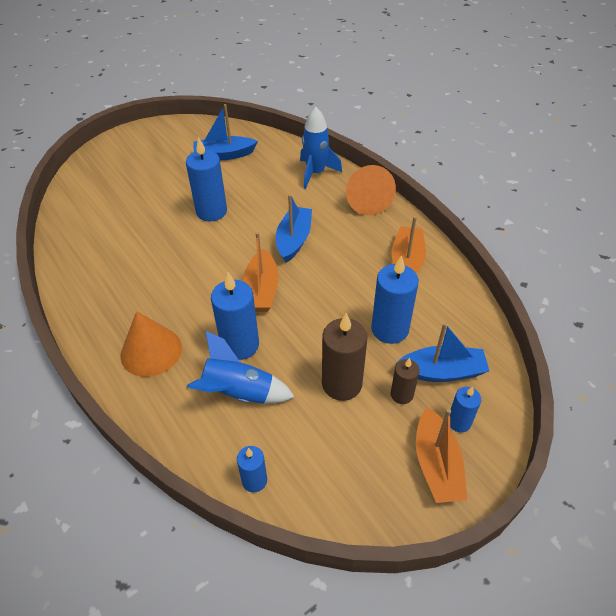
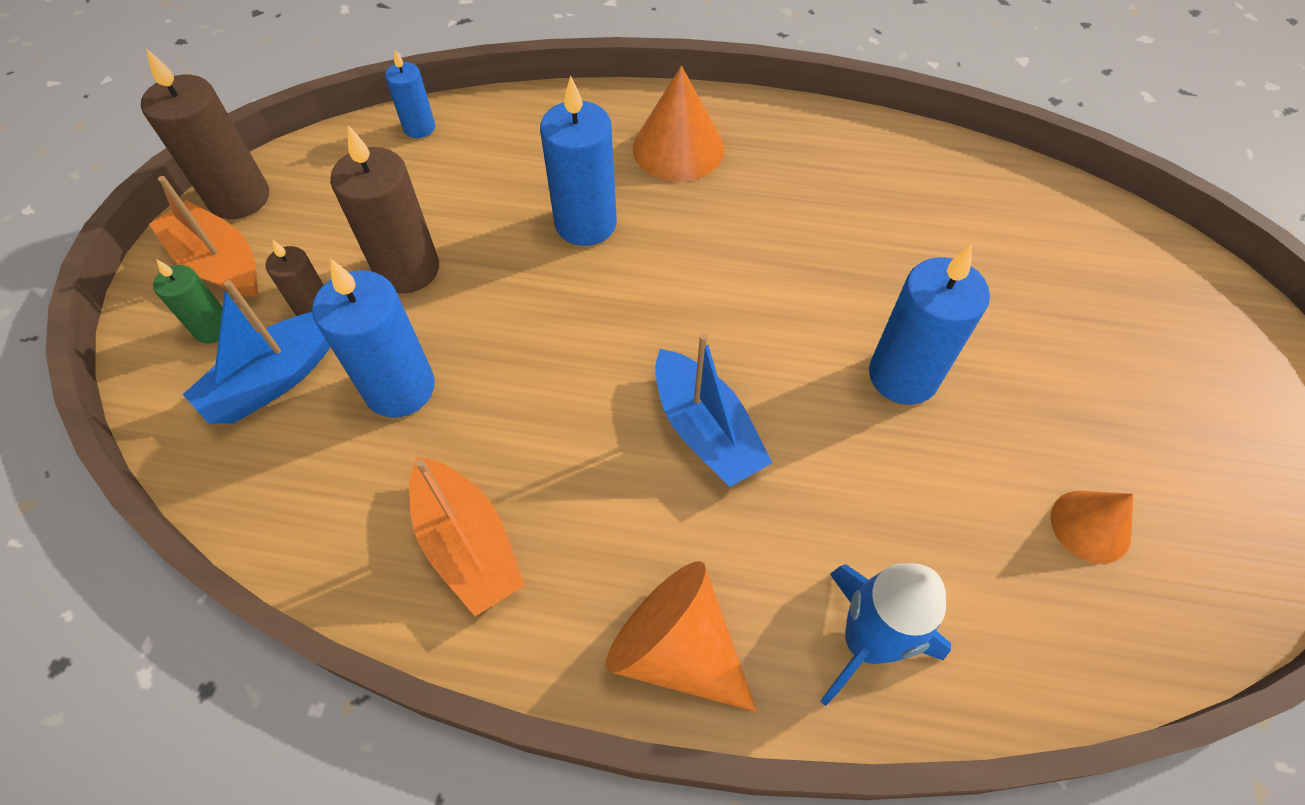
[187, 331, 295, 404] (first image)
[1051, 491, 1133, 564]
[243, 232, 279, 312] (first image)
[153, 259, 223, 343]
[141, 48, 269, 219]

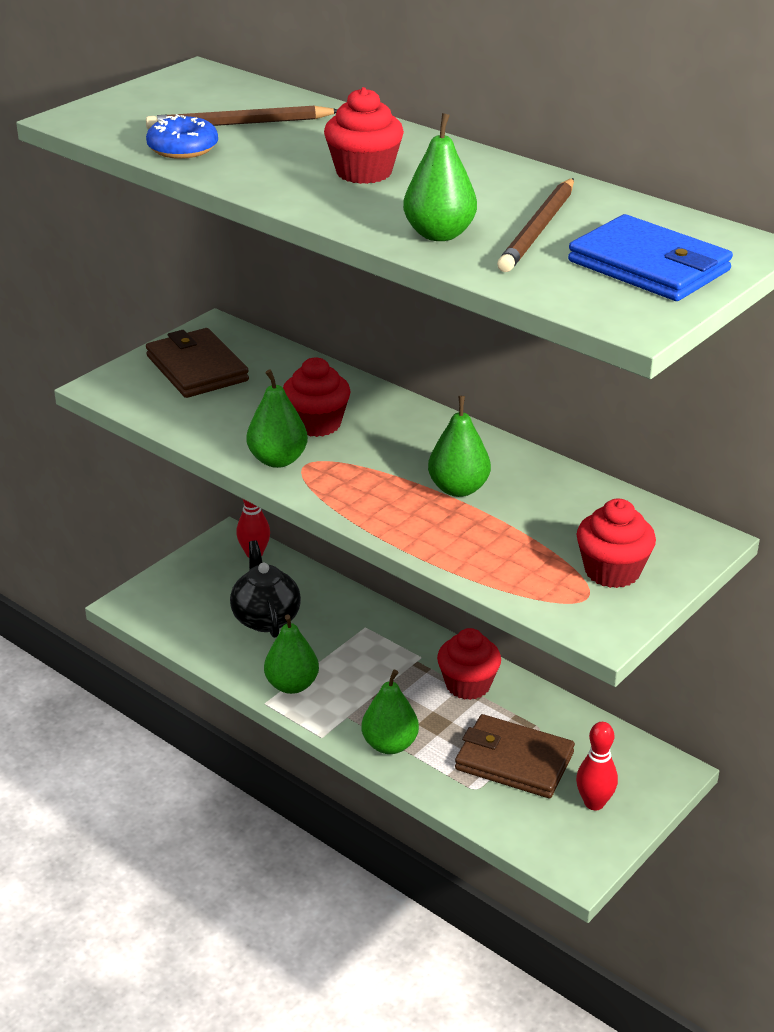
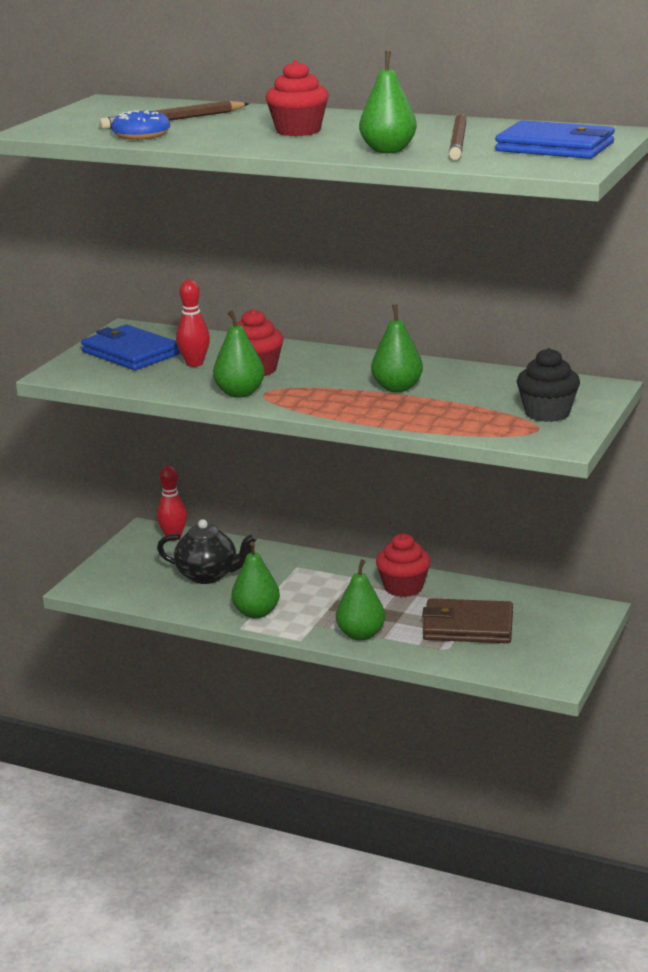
[81, 325, 180, 370]
[157, 519, 257, 584]
[517, 348, 580, 422]
[176, 280, 210, 367]

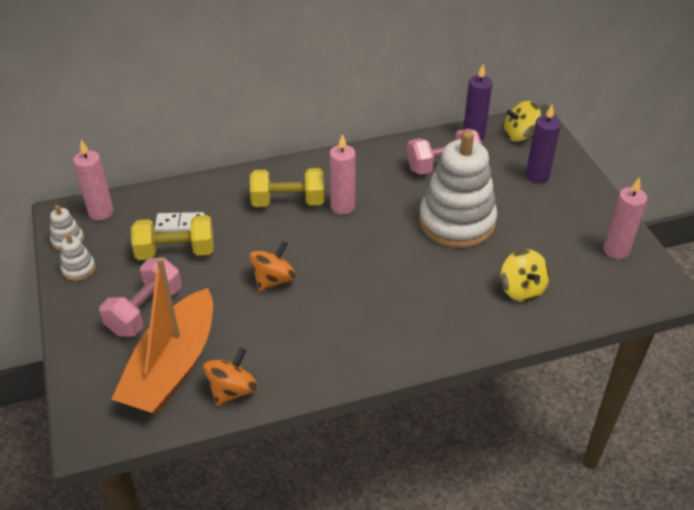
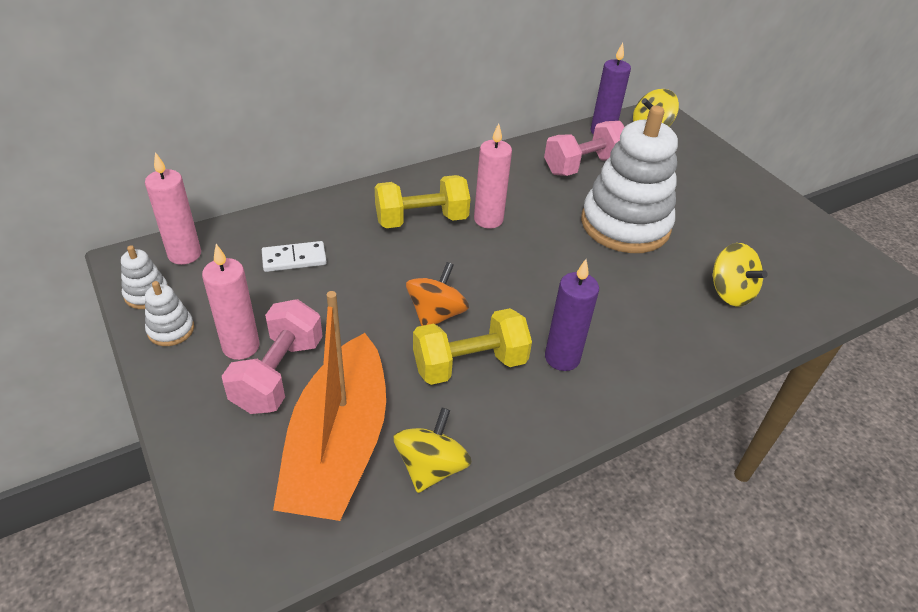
[413, 308, 532, 385]
[394, 408, 472, 493]
[545, 259, 599, 371]
[202, 244, 260, 360]

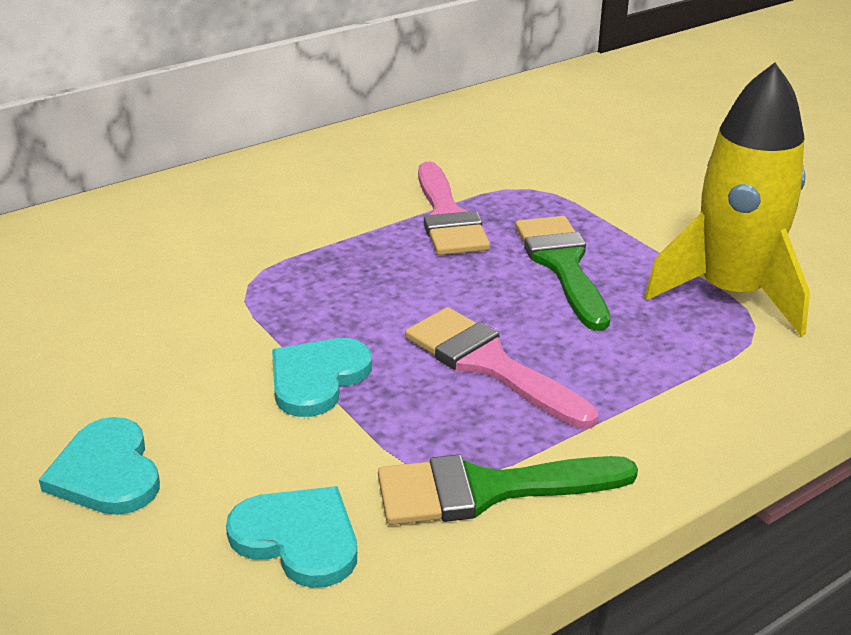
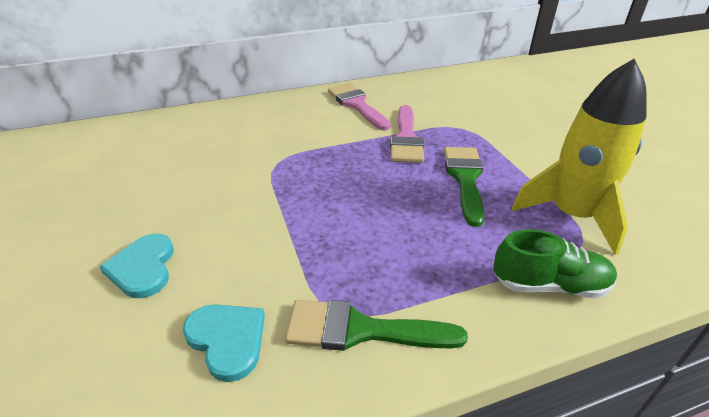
[272, 338, 372, 417] (first image)
[328, 84, 391, 131]
[493, 229, 617, 298]

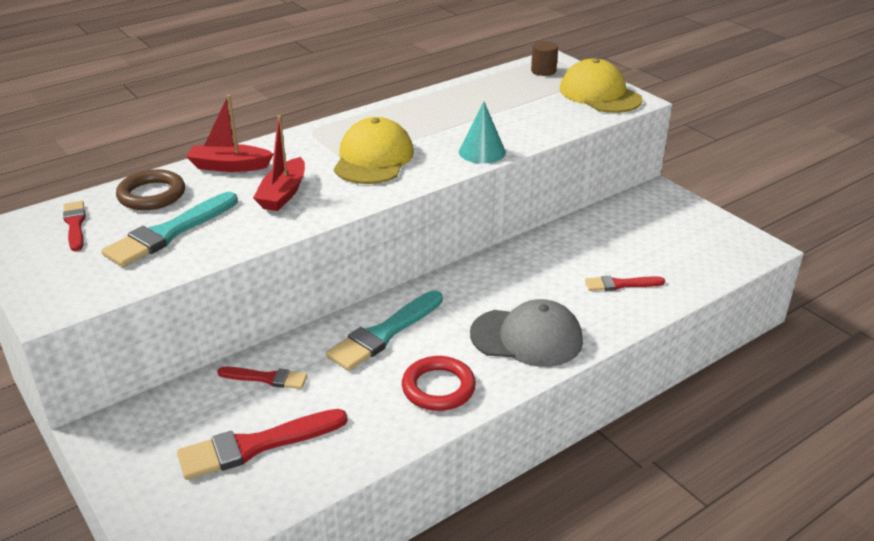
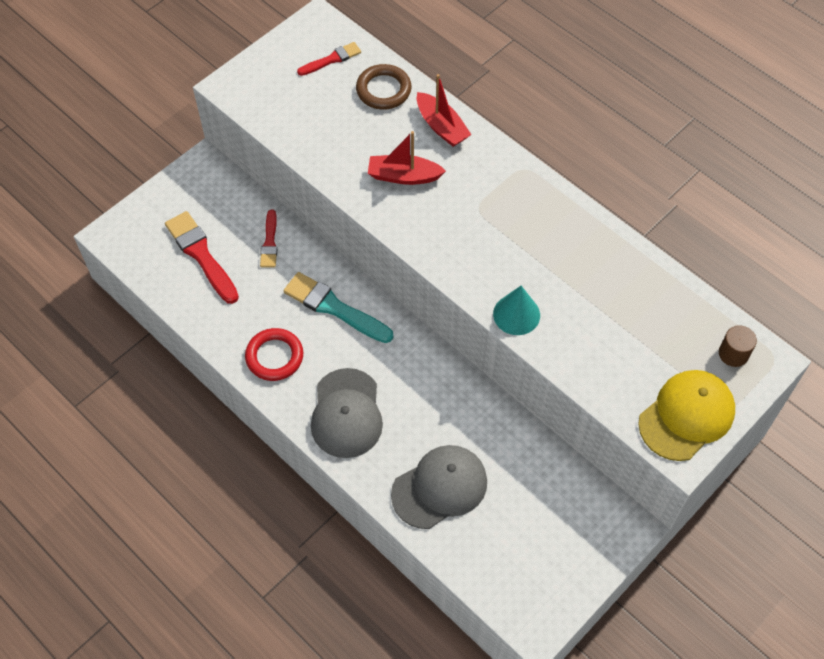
[102, 192, 238, 267] (first image)
[417, 74, 472, 147]
[334, 117, 414, 184] (first image)
[391, 445, 487, 529]

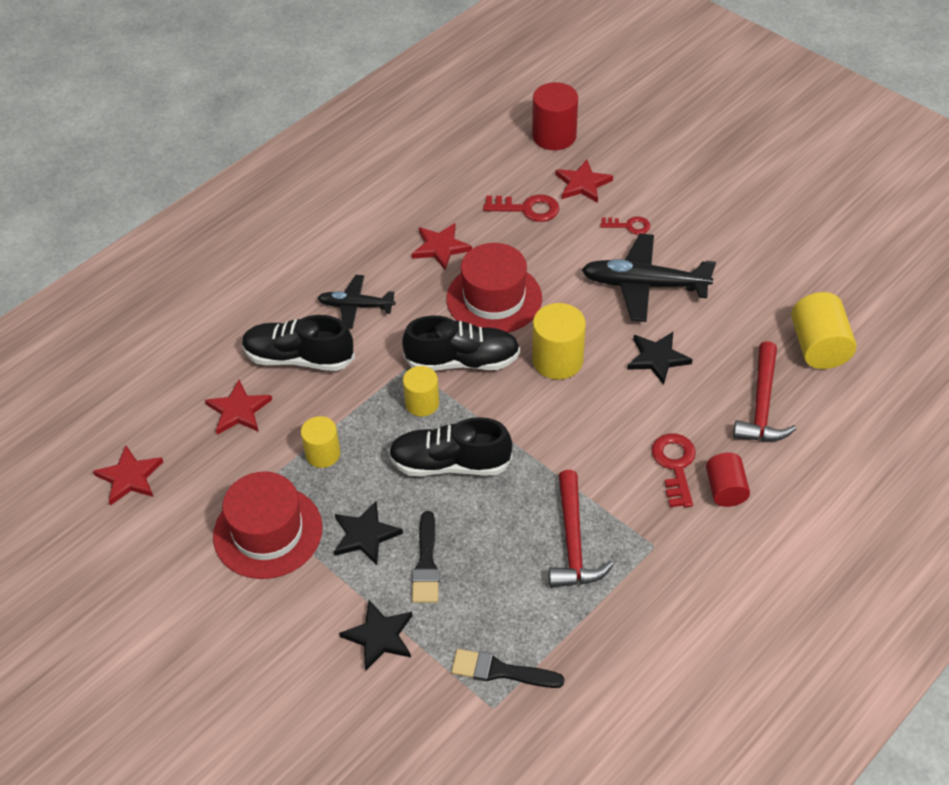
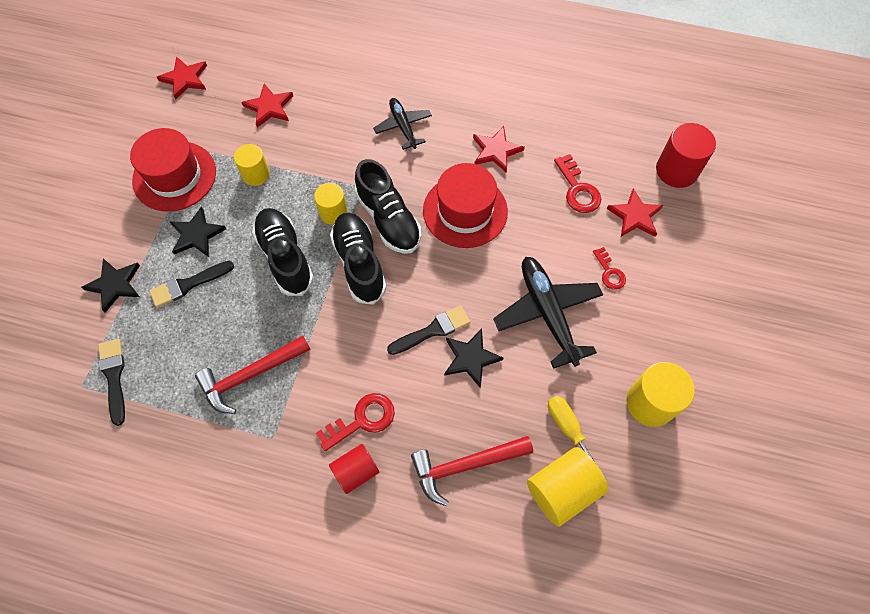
[330, 213, 386, 305]
[626, 362, 695, 427]
[387, 306, 470, 355]
[548, 396, 607, 480]

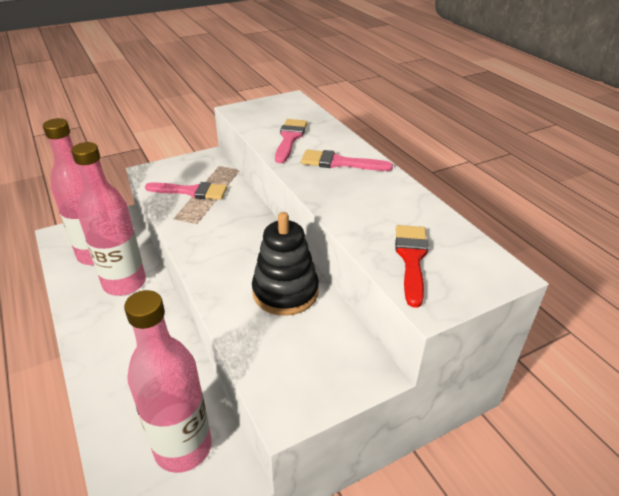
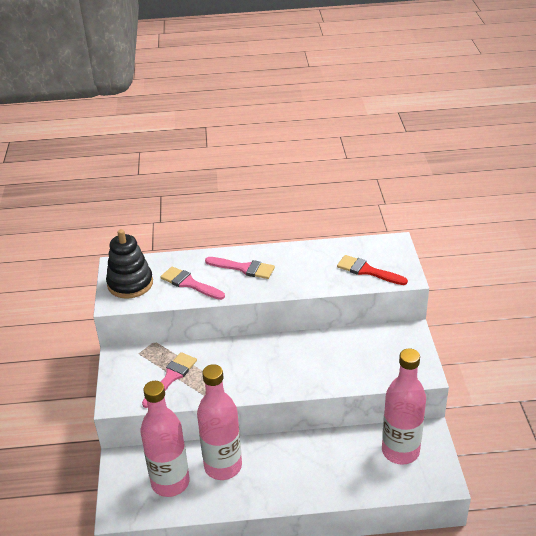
[106, 229, 153, 299]
[205, 257, 275, 279]

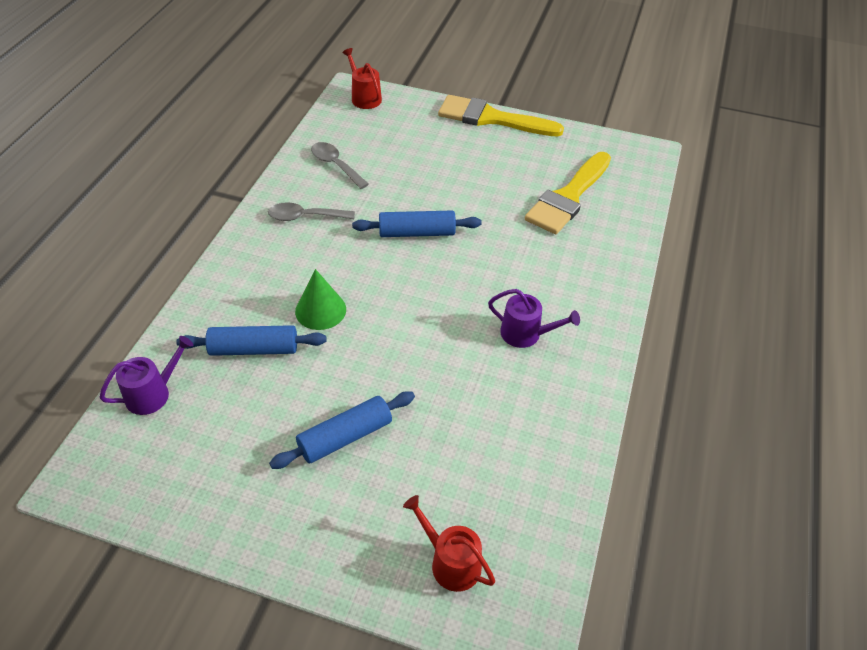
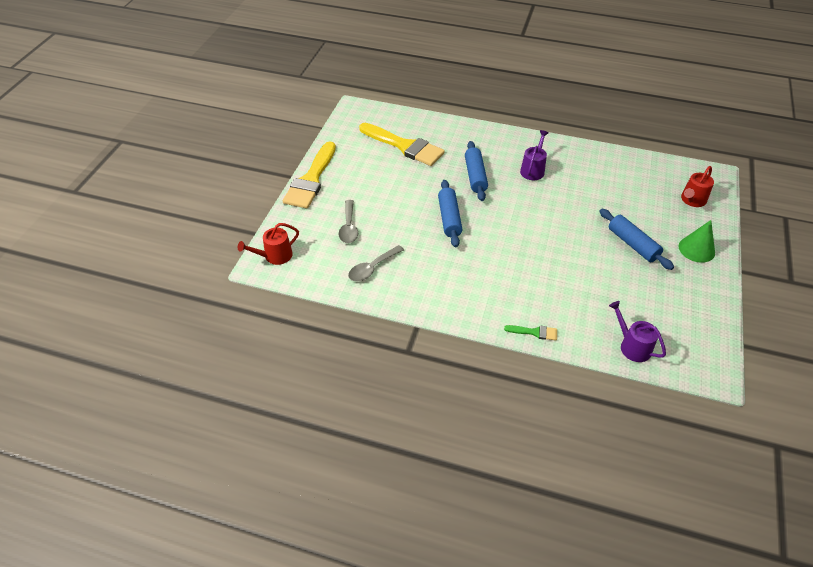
[465, 141, 488, 201]
[339, 200, 358, 243]
[679, 220, 715, 263]
[504, 325, 557, 341]

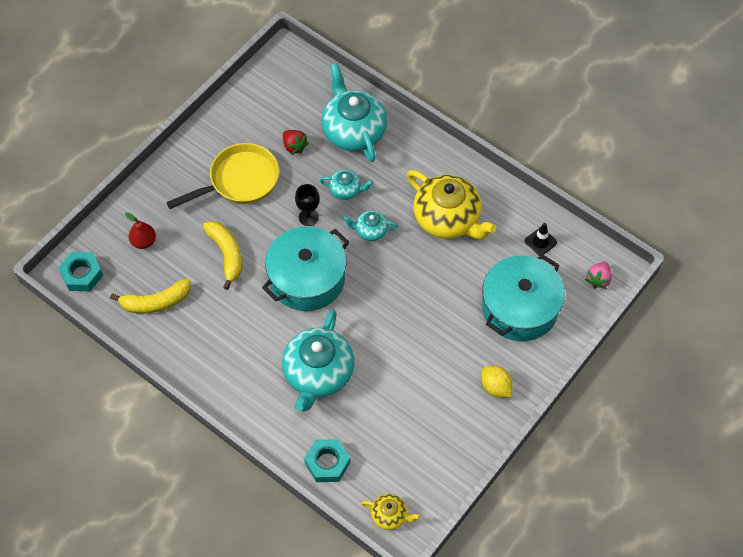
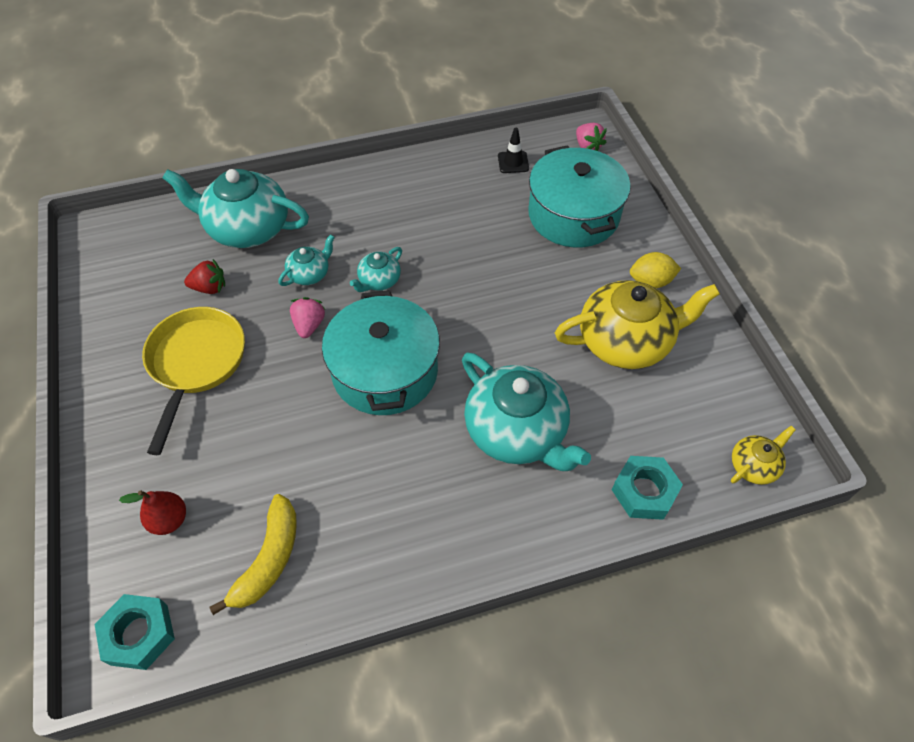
[203, 221, 242, 290] (first image)
[290, 297, 326, 338]
[555, 280, 720, 369]

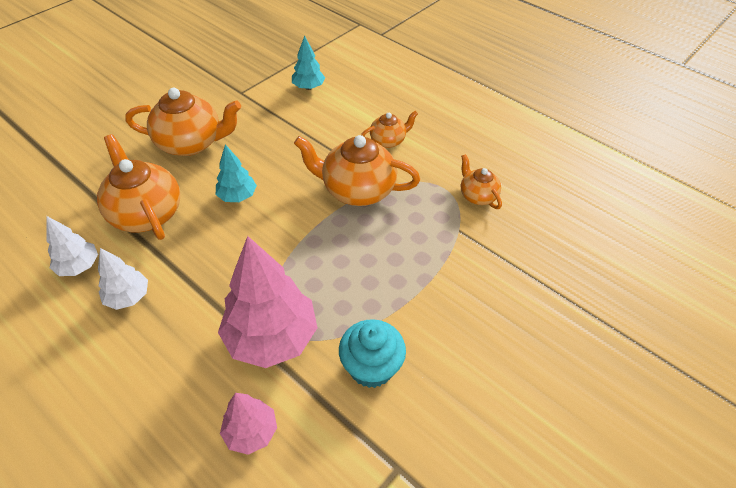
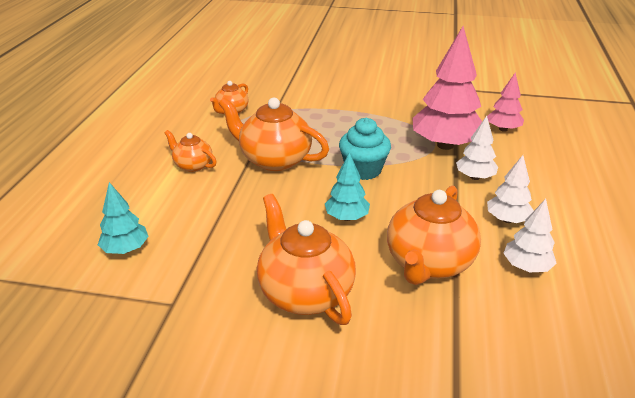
[219, 97, 329, 171]
[339, 118, 391, 180]
[456, 116, 498, 180]

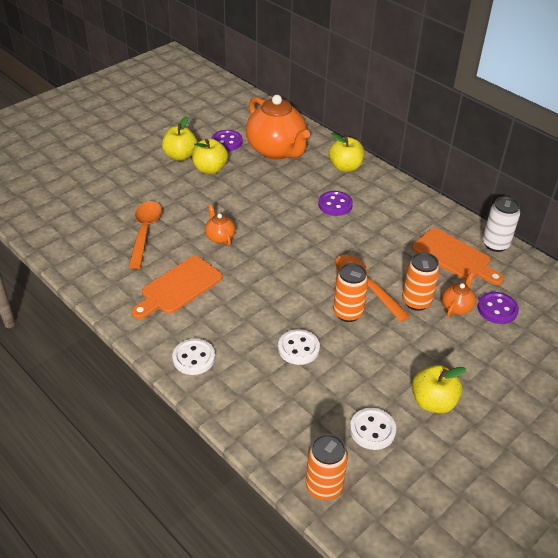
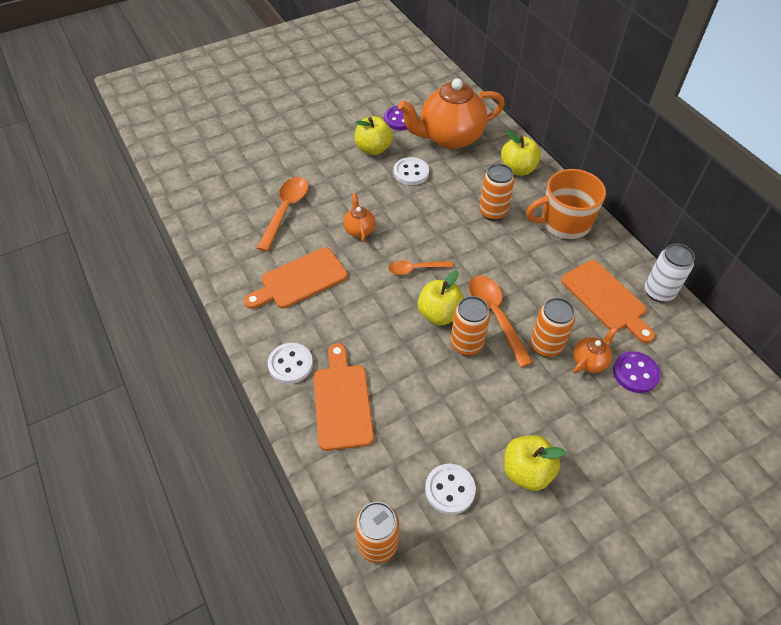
[418, 270, 464, 325]
[398, 78, 505, 149]
[394, 157, 429, 185]
[479, 164, 514, 221]
[313, 343, 374, 451]
[389, 260, 453, 275]
[526, 169, 606, 239]

